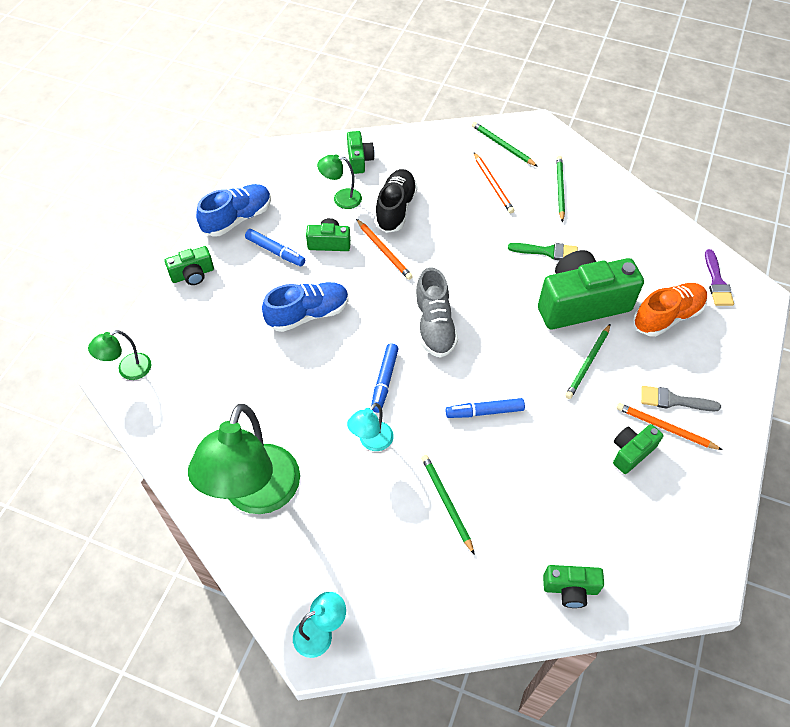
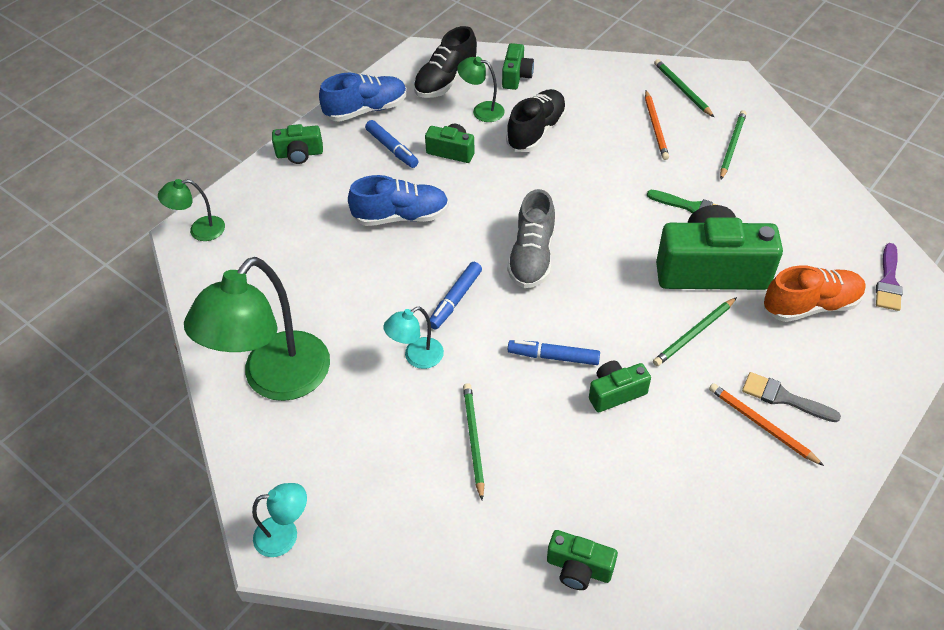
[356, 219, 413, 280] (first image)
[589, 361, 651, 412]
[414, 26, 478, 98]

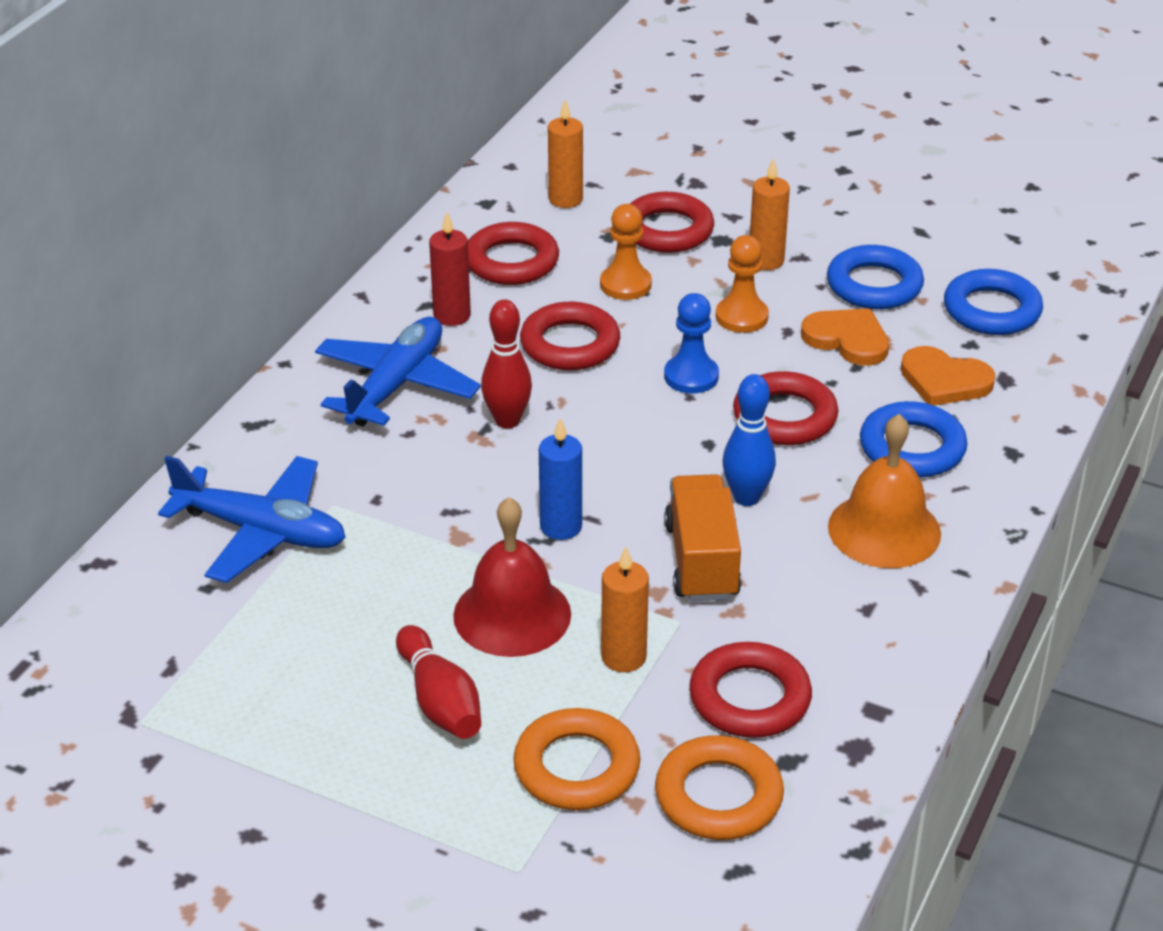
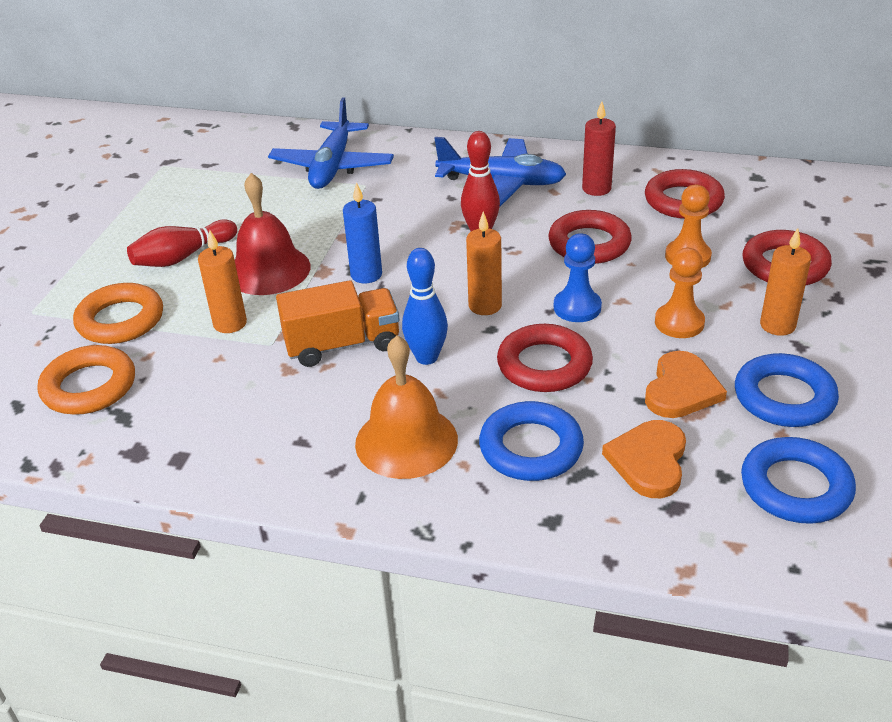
[466, 211, 502, 315]
[689, 642, 812, 738] (first image)

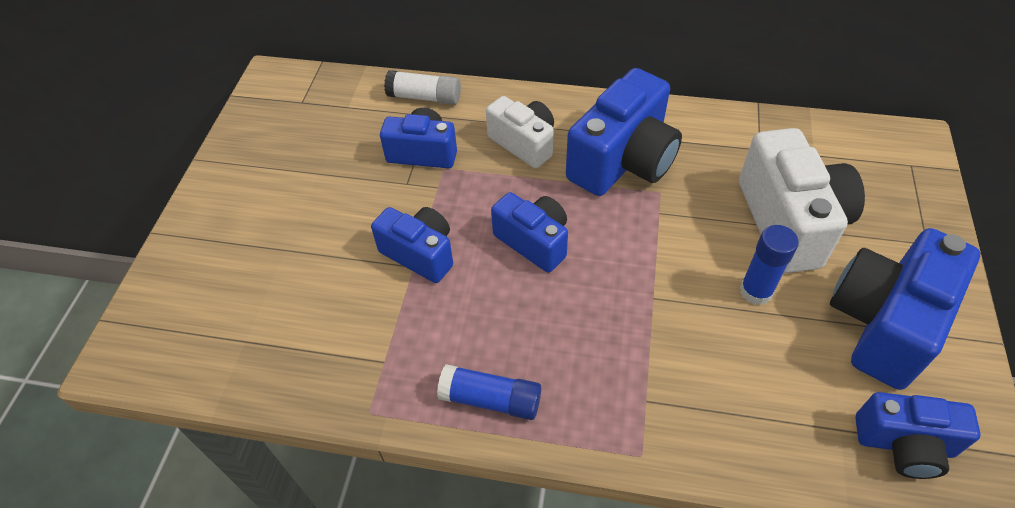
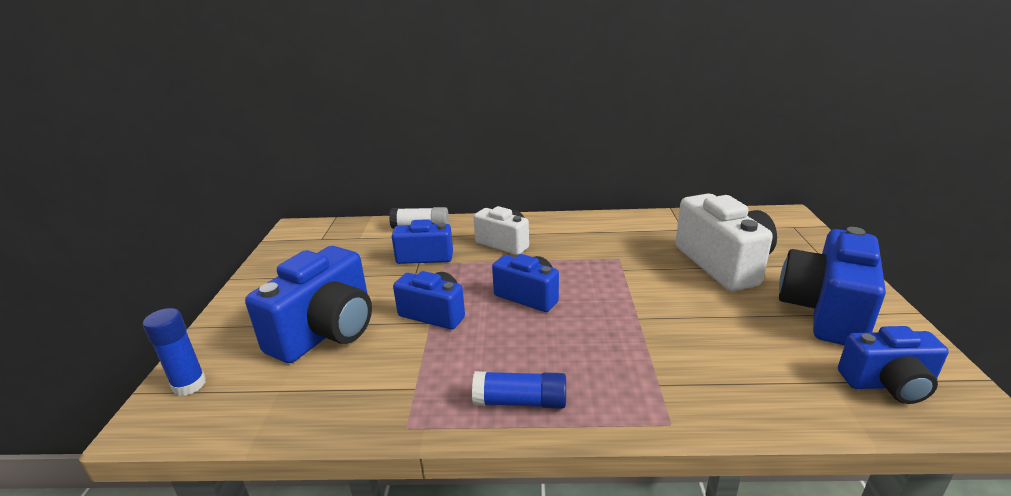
[245, 246, 372, 363]
[143, 308, 206, 396]

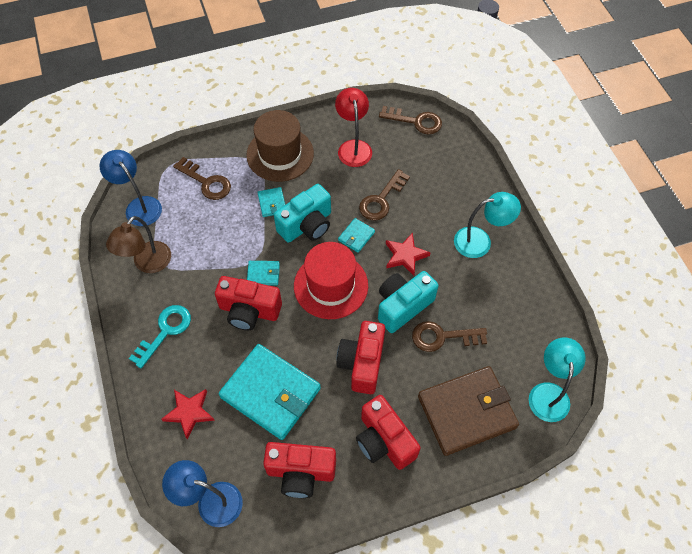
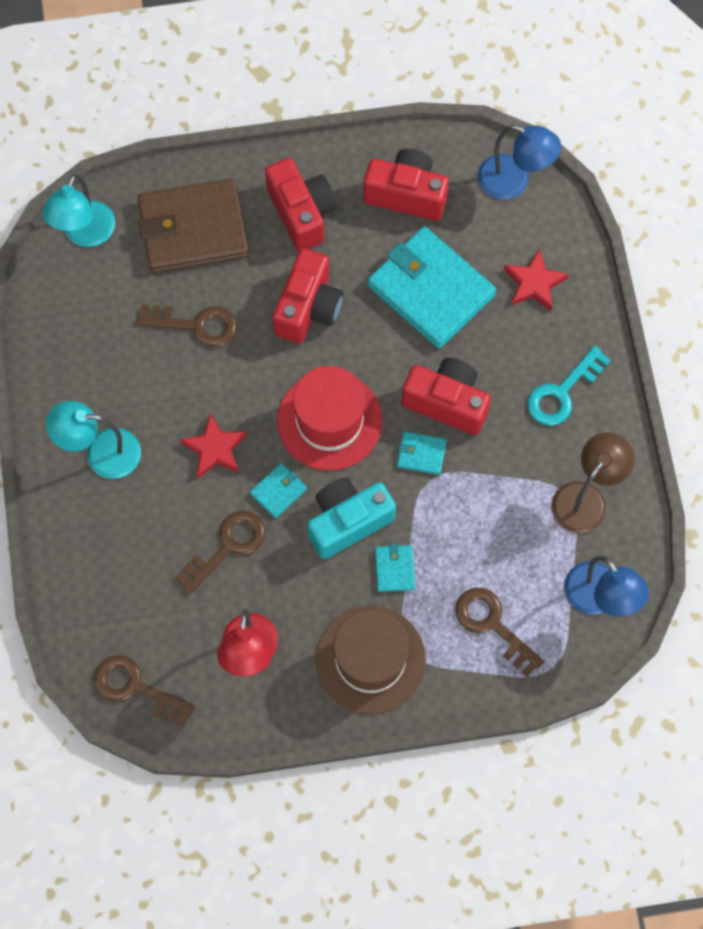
[378, 271, 438, 333] (first image)

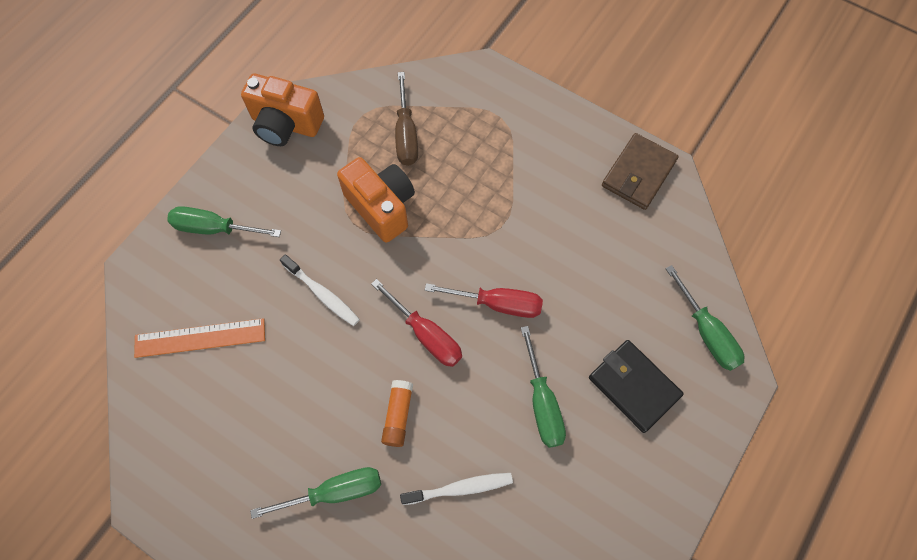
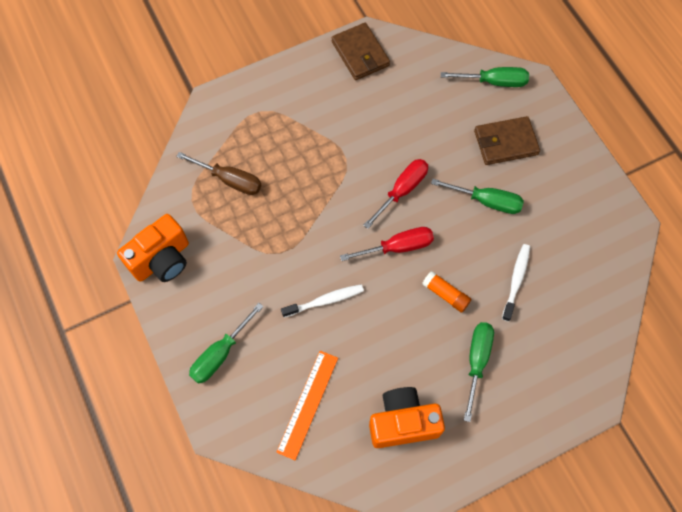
[369, 387, 445, 448]
[474, 116, 540, 165]

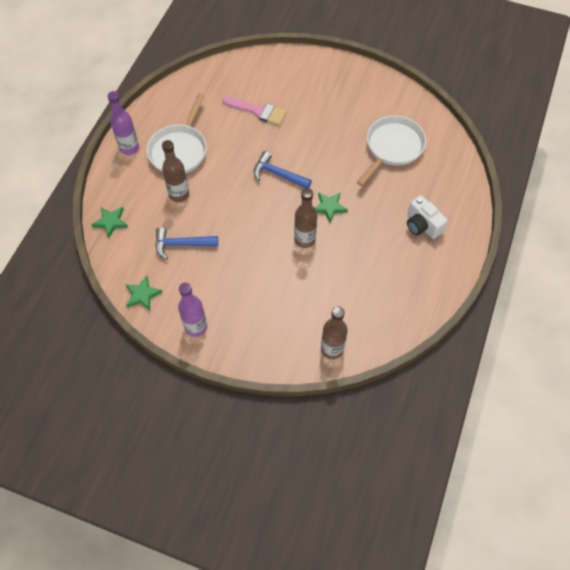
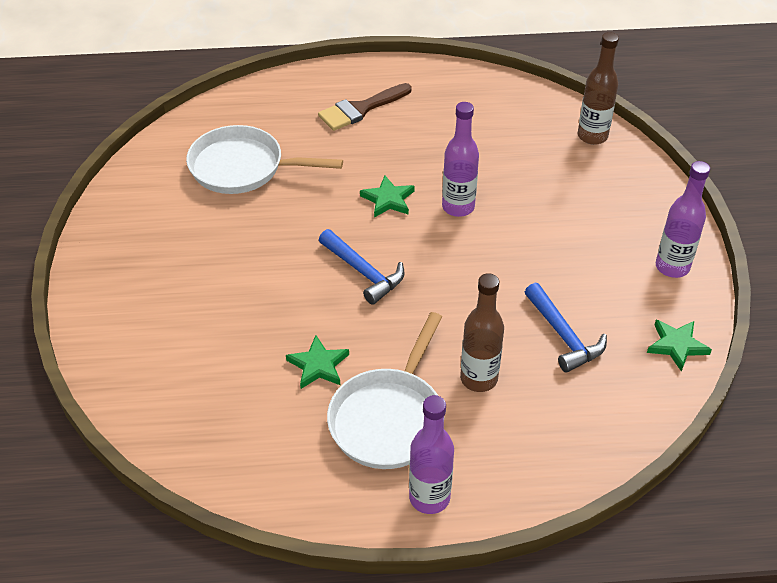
[286, 335, 349, 389]
[327, 312, 442, 469]
[222, 96, 287, 126] (first image)
[319, 229, 405, 305]
[442, 102, 479, 217]
[318, 83, 412, 131]

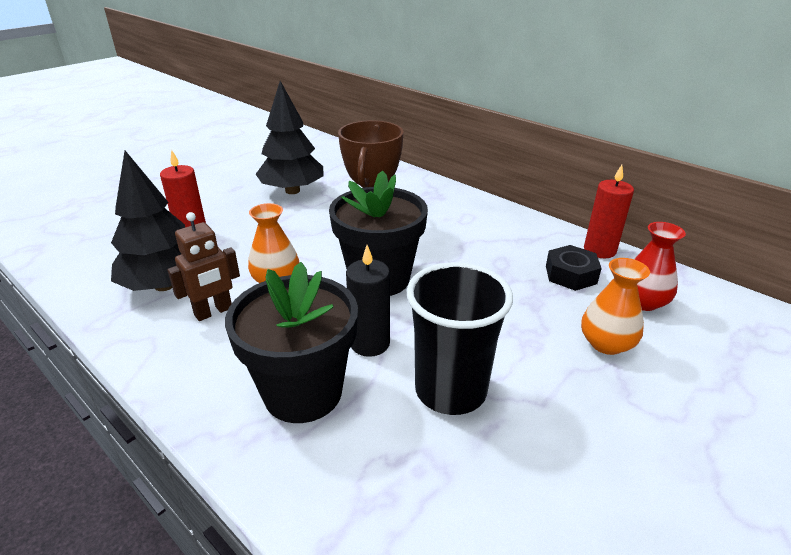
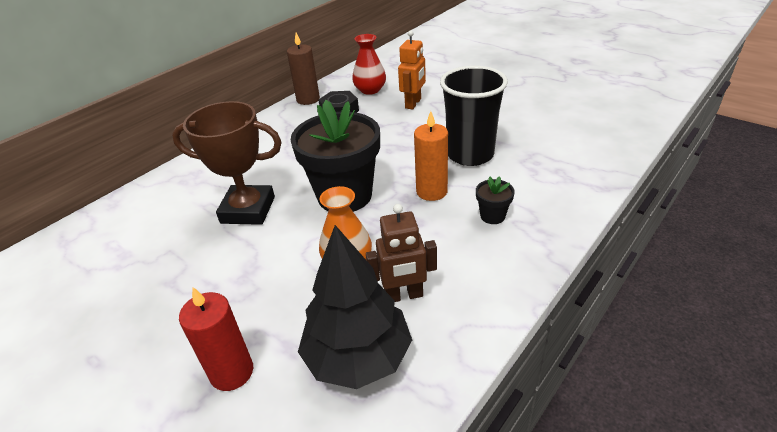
[366, 204, 437, 302]
[476, 176, 515, 224]
[256, 81, 323, 194] (first image)
[414, 111, 448, 201]
[398, 30, 426, 109]
[287, 33, 320, 105]

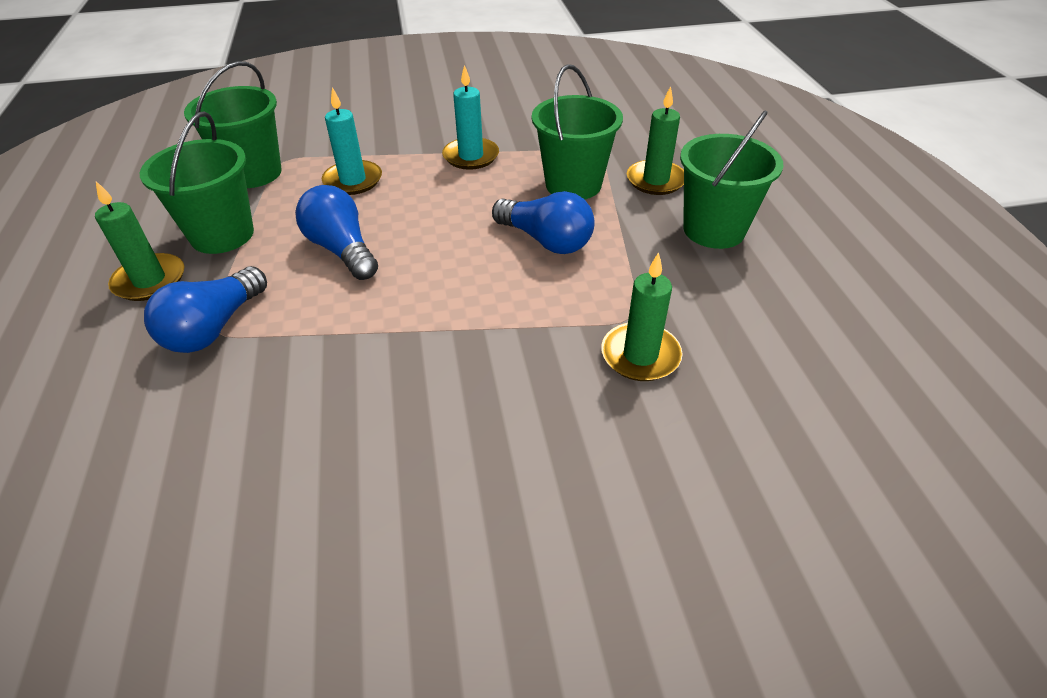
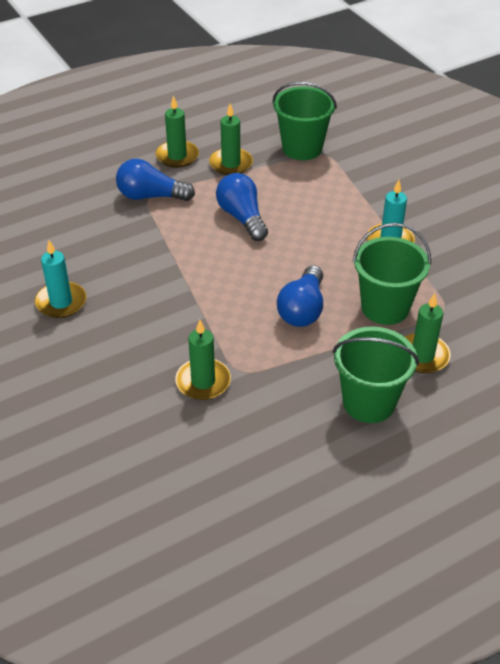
[209, 104, 253, 175]
[216, 173, 268, 241]
[35, 240, 86, 318]

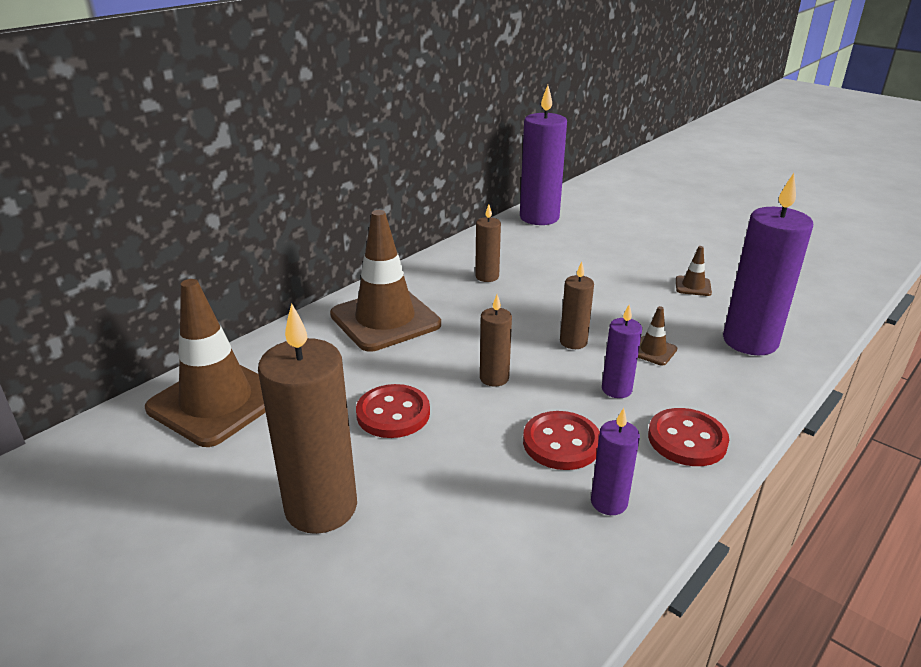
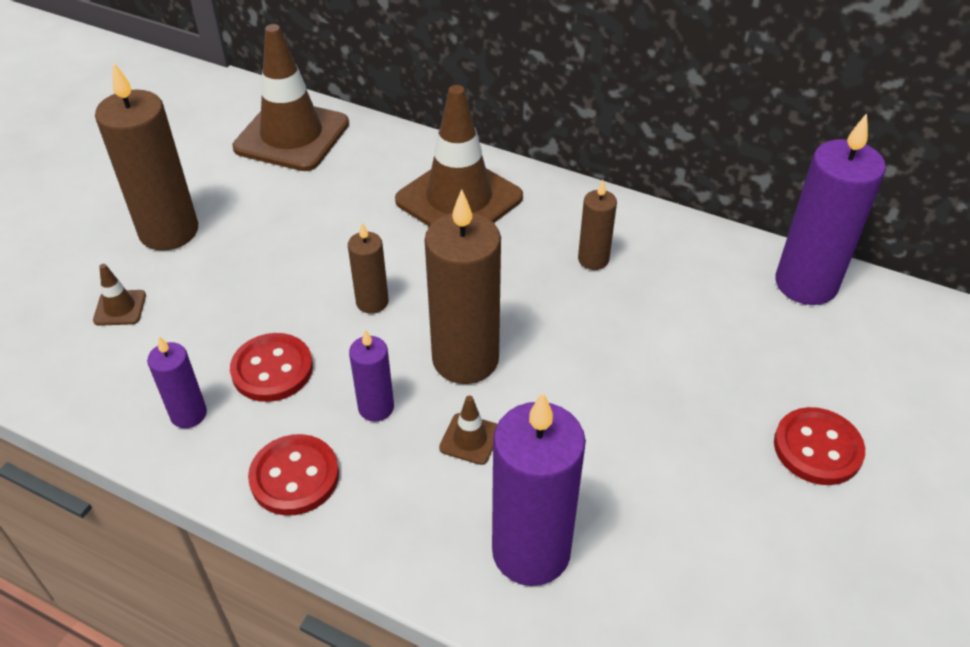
[774, 407, 865, 485]
[425, 189, 501, 384]
[93, 264, 146, 326]

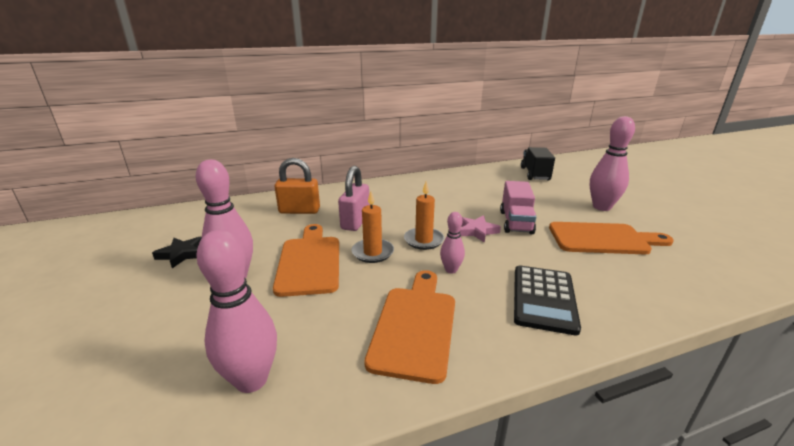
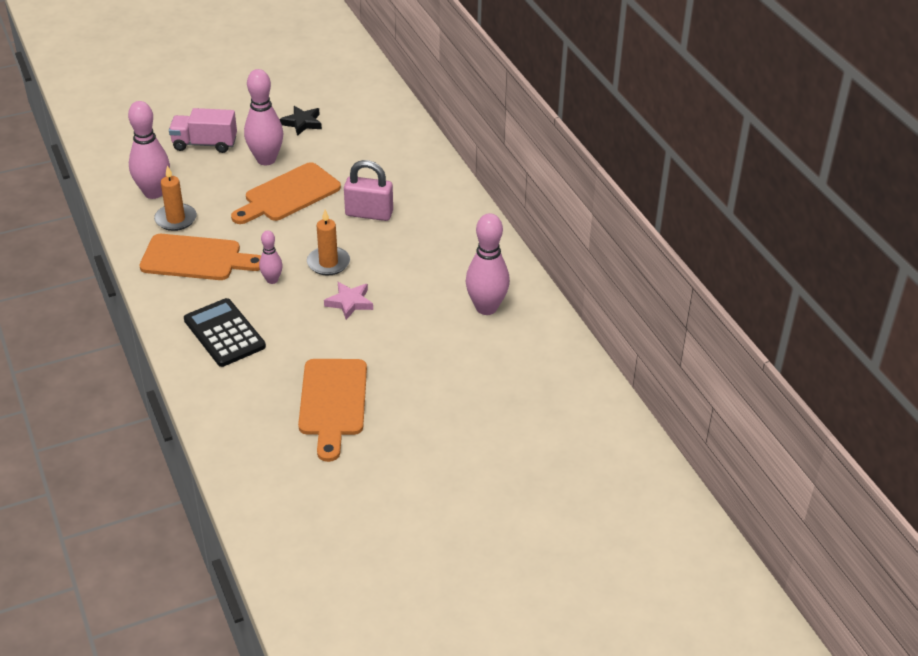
[231, 162, 341, 224]
[275, 158, 320, 214] (first image)
[154, 165, 197, 231]
[169, 108, 237, 153]
[184, 298, 266, 367]
[521, 147, 555, 180] (first image)
[465, 213, 510, 315]

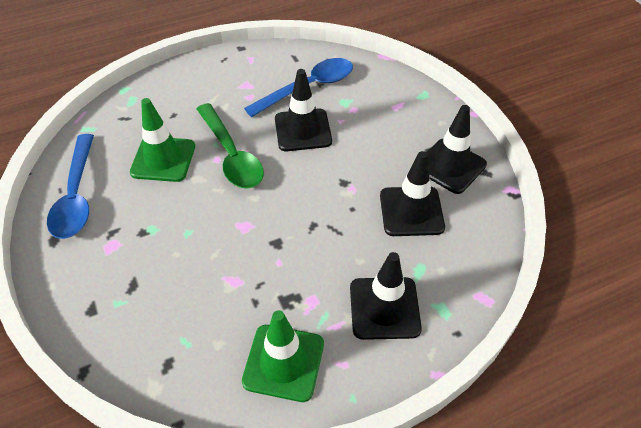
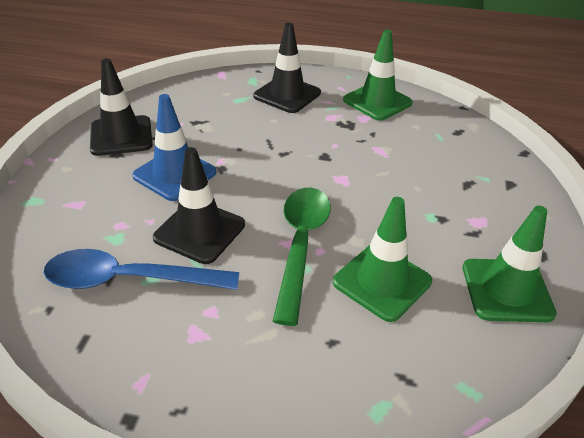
[463, 206, 557, 322]
[380, 151, 445, 236] (first image)
[132, 94, 217, 201]

